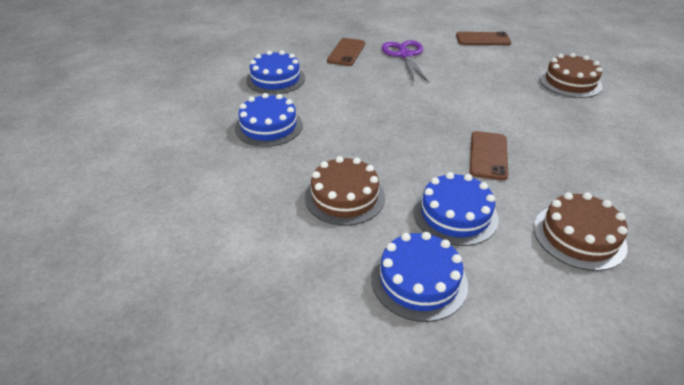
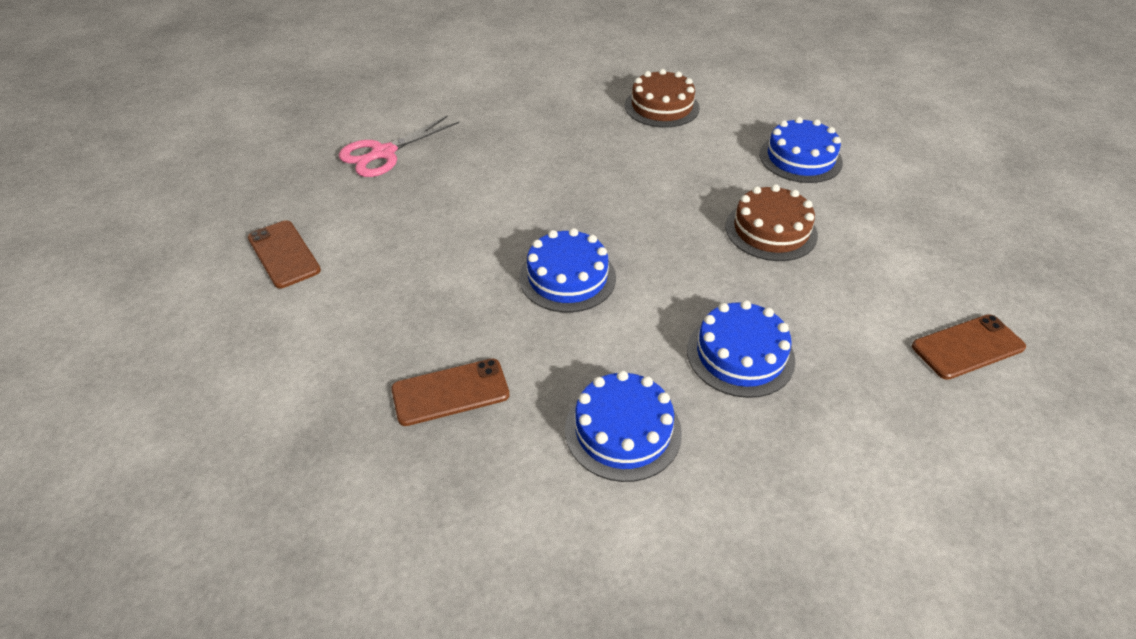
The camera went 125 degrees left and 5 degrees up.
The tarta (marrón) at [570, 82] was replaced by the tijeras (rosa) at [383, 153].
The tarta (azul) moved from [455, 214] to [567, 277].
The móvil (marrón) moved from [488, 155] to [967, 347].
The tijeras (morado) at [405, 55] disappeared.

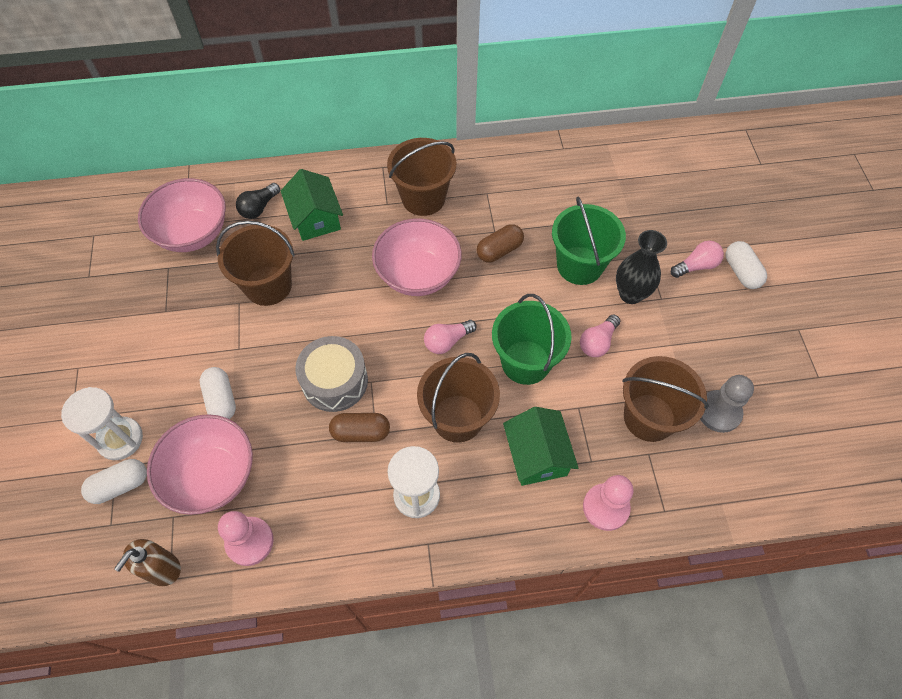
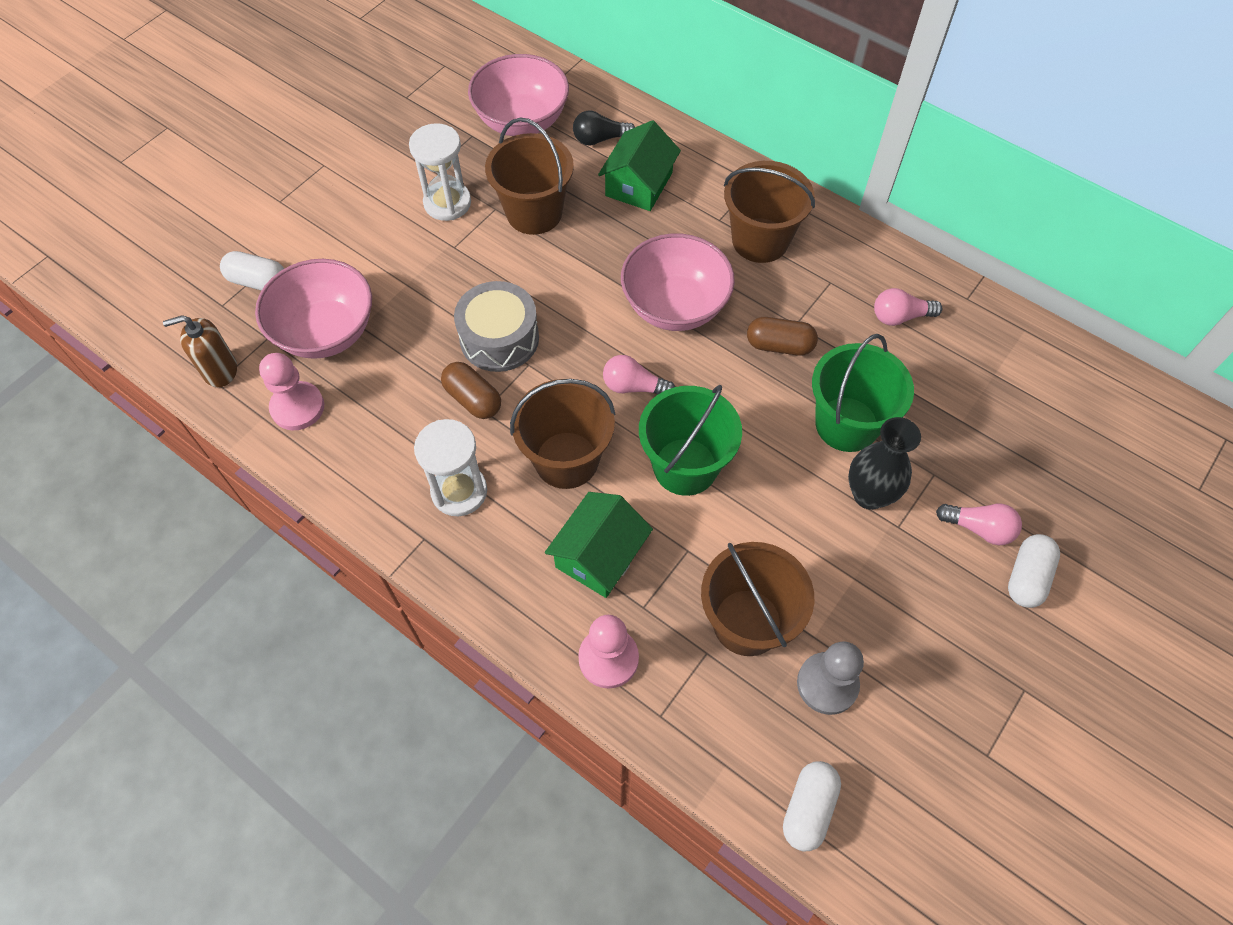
The camera went 45 degrees right and 0 degrees up.
The reloj de arena (blanco) moved from [120, 439] to [447, 203].
The cápsula (blanco) moved from [221, 399] to [808, 808].
The bombilla (rosa) moved from [597, 342] to [900, 316].

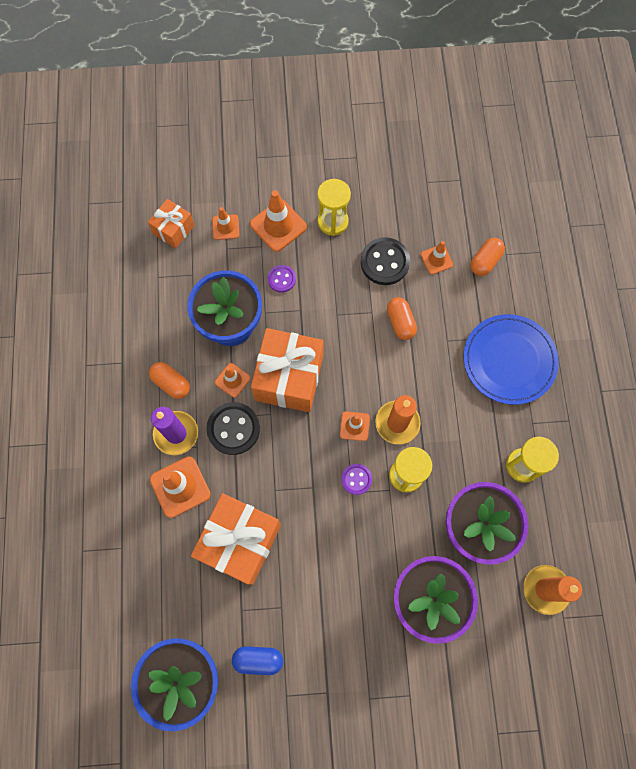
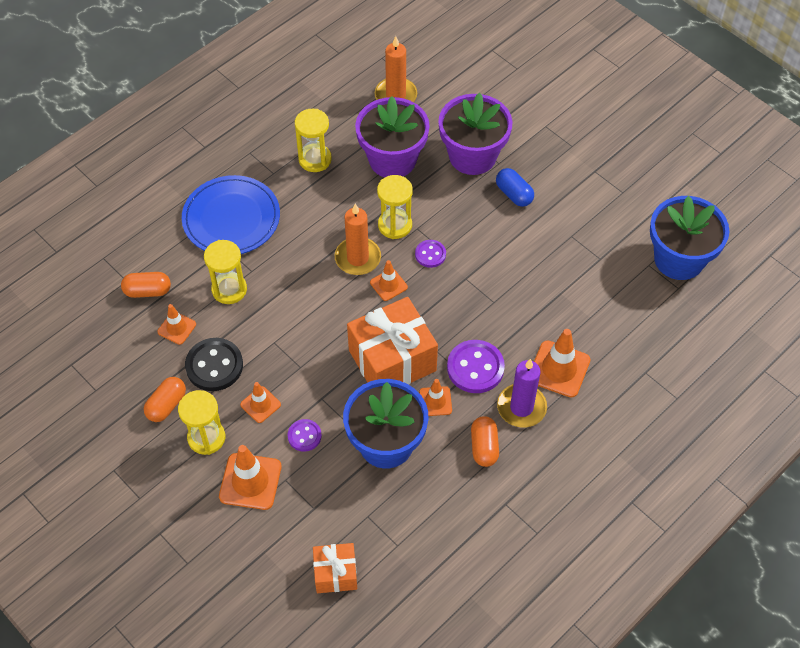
The camera went 130 degrees left and 15 degrees down.
The cápsula (naranja) moved from [400, 322] to [166, 405].
The reloj de arena (amarillo) at [229, 289] appeared.
The cono de tráfico (naranja) moved from [225, 227] to [260, 404].
The botón (negro) at [233, 429] became the botón (morado) at [475, 368].
The cápsula (azul) moved from [258, 659] to [514, 194].
The regalo (naranja) at [240, 541] disappeared.

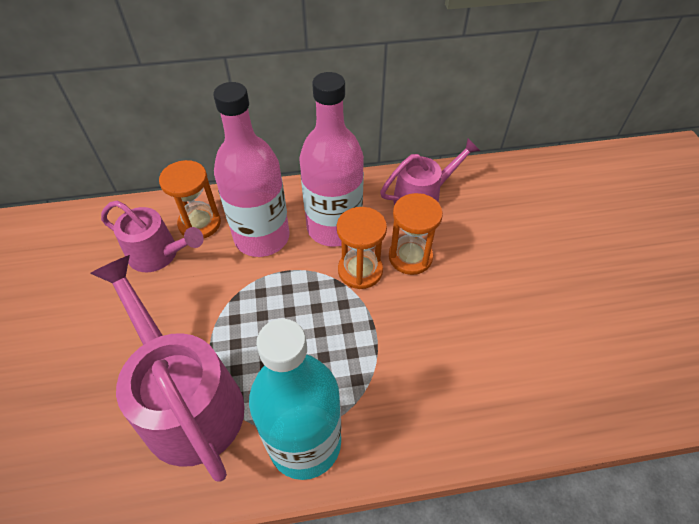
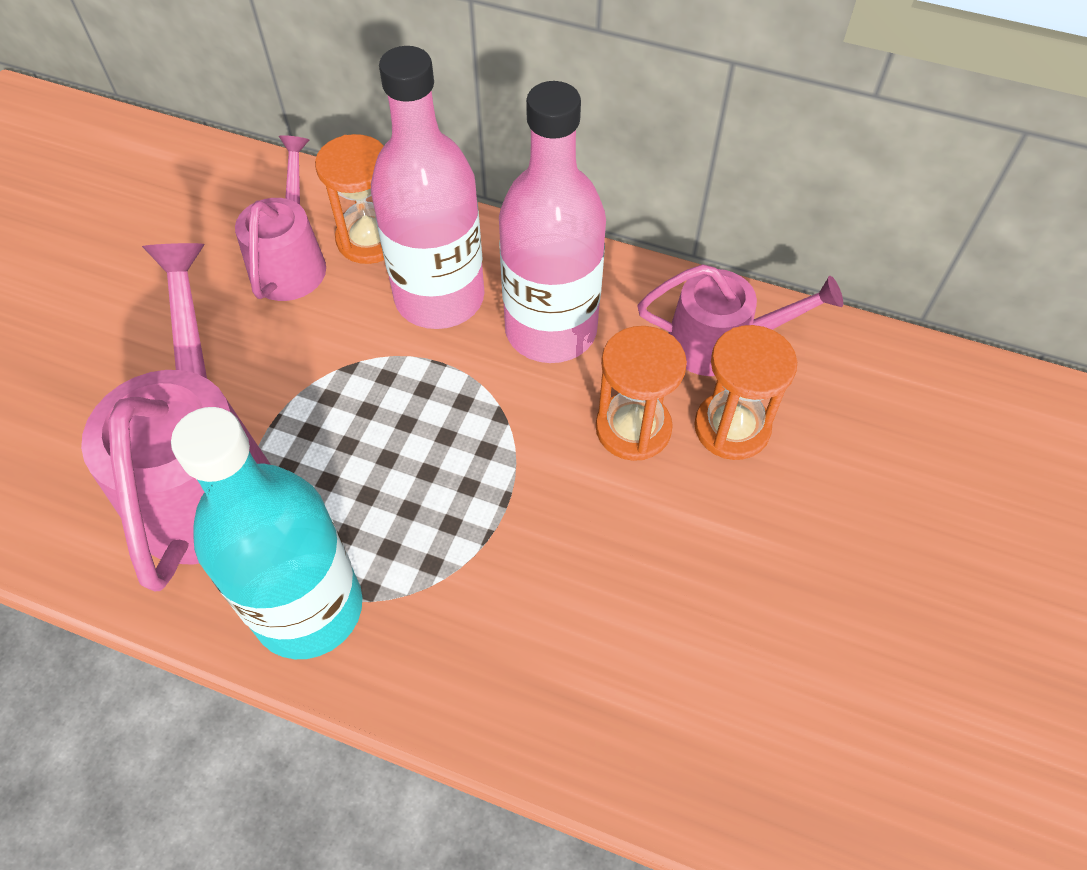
The camera went 30 degrees right and 5 degrees up.
The regadera (rosa) at [159, 255] turned 135 degrees counterclockwise.
The reloj de arena (naranja) moved from [360, 270] to [732, 428].

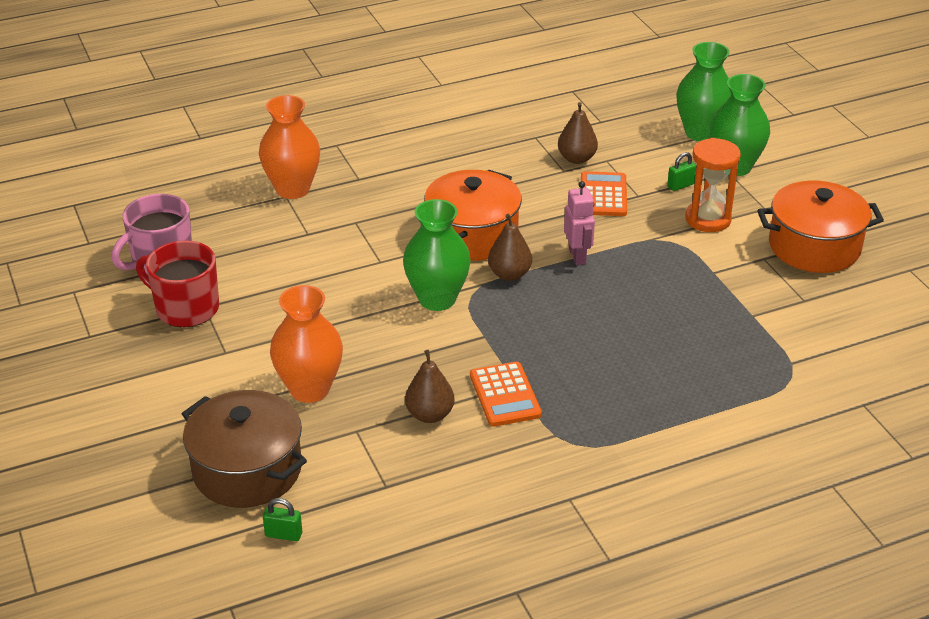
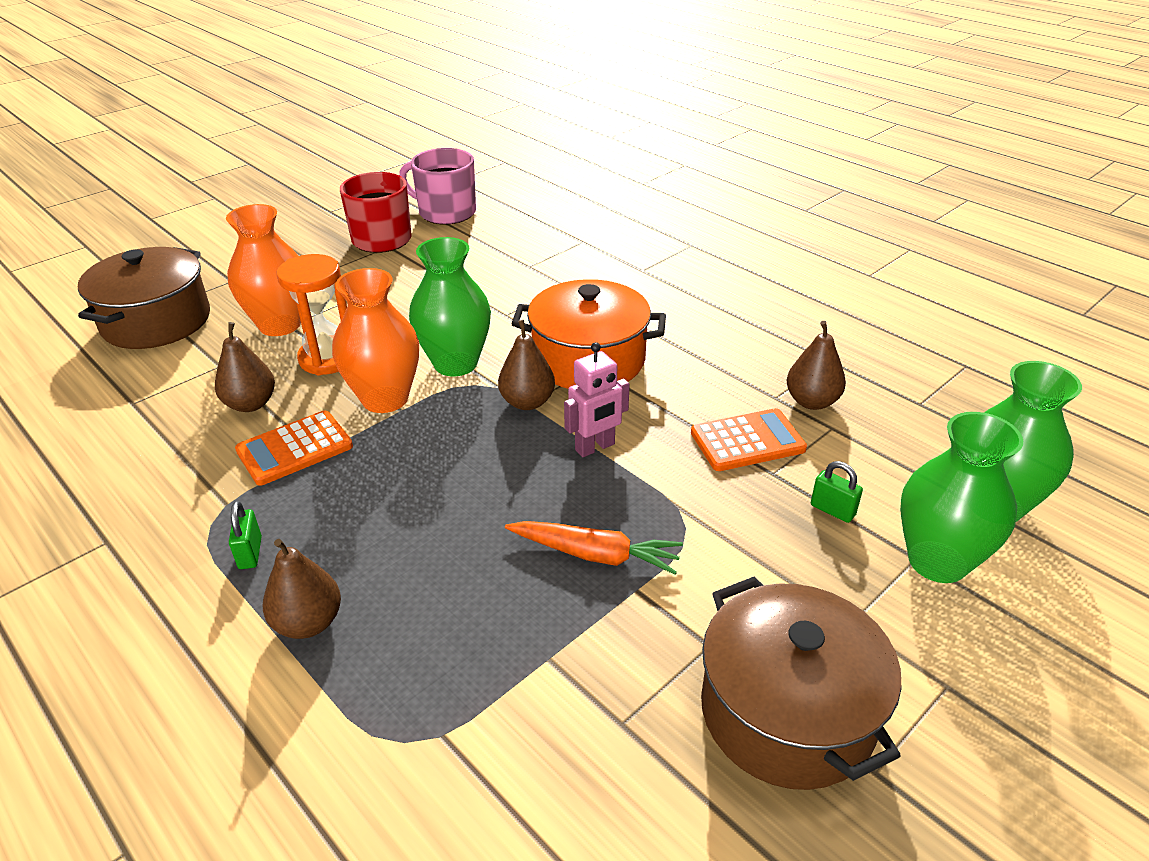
The camera went 70 degrees right and 0 degrees up.
The candado (verde) moved from [283, 534] to [250, 553].
The pera (marrón) at [308, 623] appeared.
The reloj de arena (naranja) moved from [708, 219] to [328, 359].
The florero (naranja) moved from [292, 189] to [385, 399].
The zanahoria (naranja) at [595, 554] appeared.
The olla (naranja) at [814, 247] became the olla (marrón) at [787, 712].

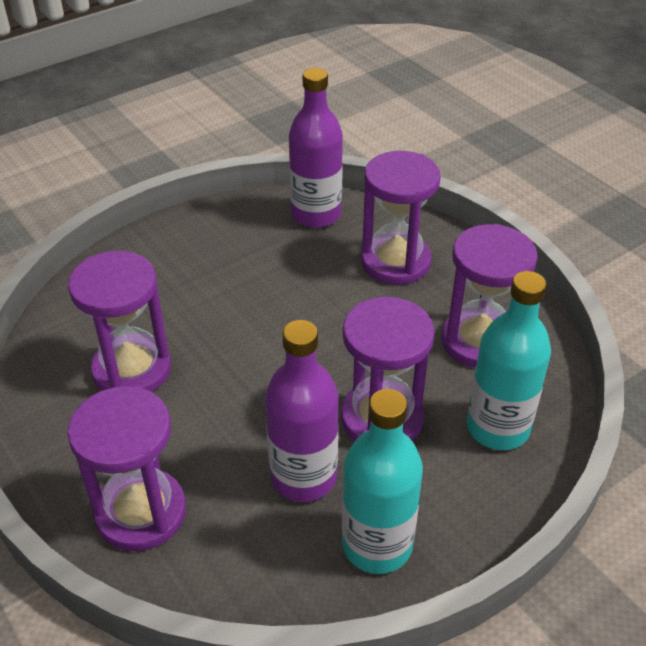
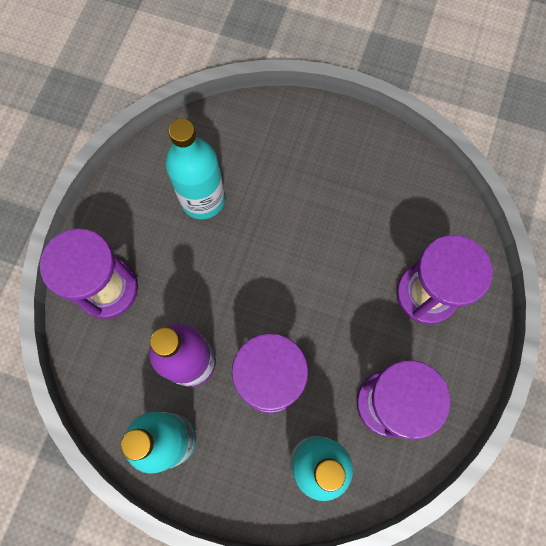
The camera went 55 degrees right and 30 degrees up.
The reloj de arena (morado) at [132, 369] was replaced by the botella (turquesa) at [203, 199].
The botella (morado) at [316, 214] disappeared.

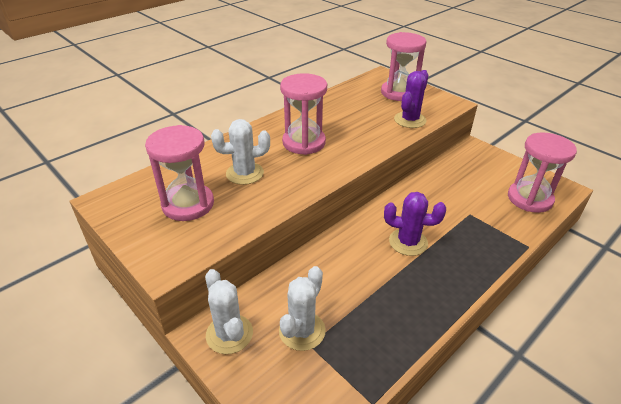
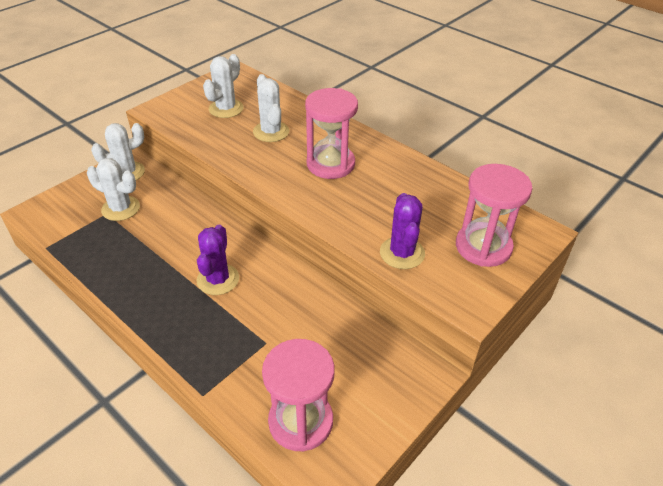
The camera went 85 degrees right and 5 degrees up.
The reloj de arena (rosa) at [188, 204] was replaced by the cactus (blanco) at [226, 109].
The cactus (morado) at [410, 120] turned 60 degrees clockwise.

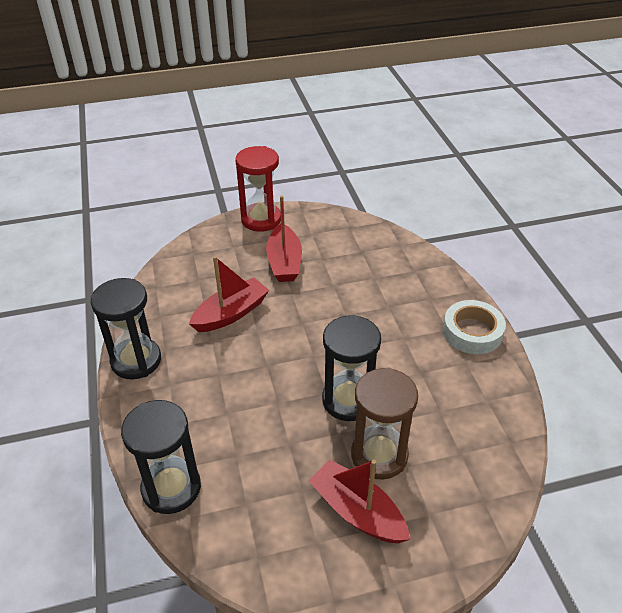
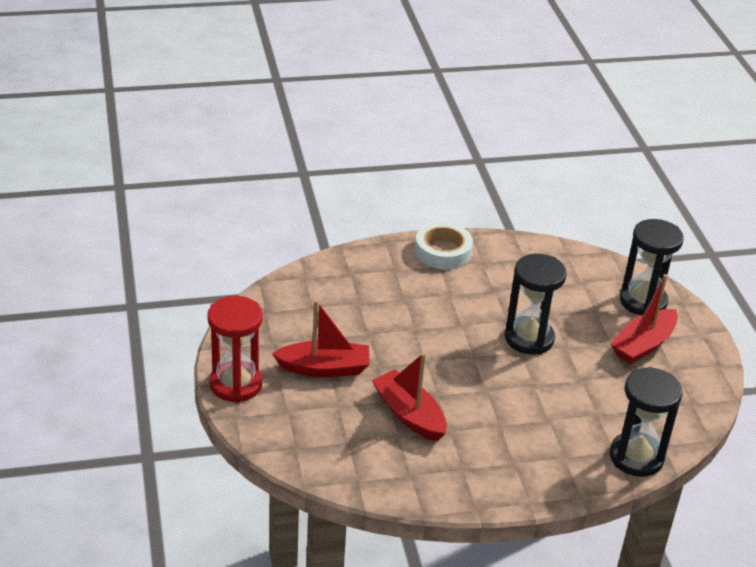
The camera went 90 degrees left and 5 degrees down.
The reloj de arena (negro) moved from [136, 360] to [643, 301].
The reloj de arena (marrón) at [379, 455] disappeared.

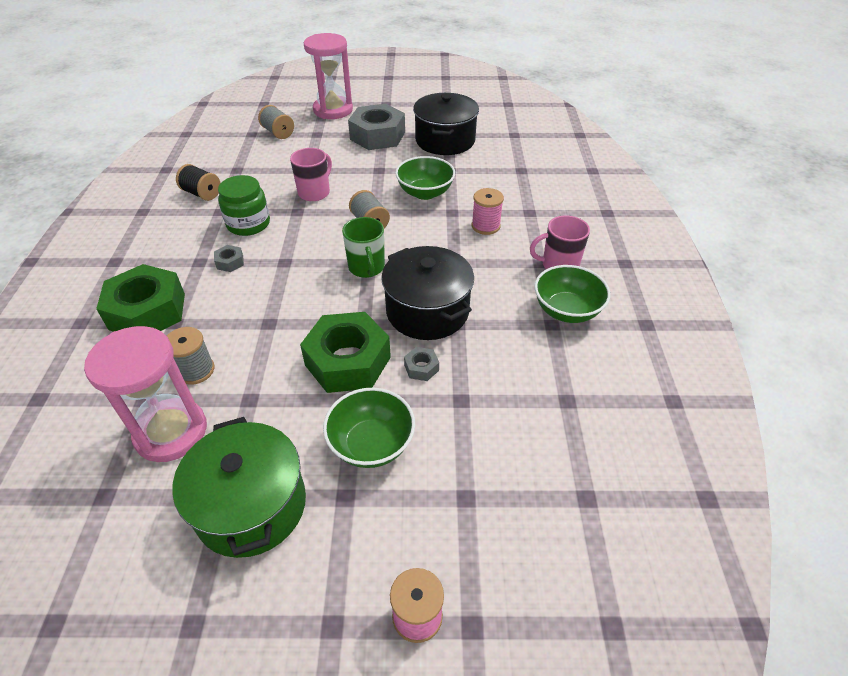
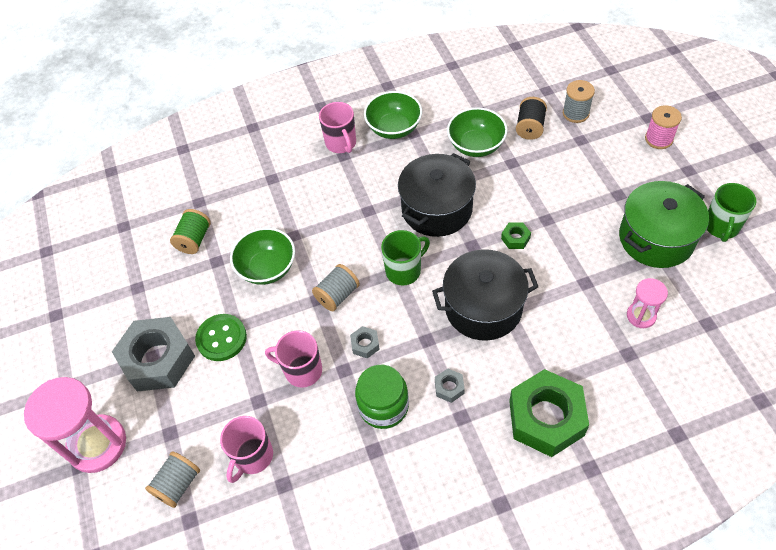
The camera went 105 degrees left and 10 degrees up.
The carrete (verde) at [194, 239] appeared.
The botón (verde) at [221, 338] appeared.
The taza (rosa) at [253, 457] appeared.
The tuerca (gris) moved from [421, 367] to [365, 344].
The olla (negro) moved from [445, 140] to [483, 307].
The cuenco (verde) moved from [371, 444] to [476, 145].
The tuerca (verde) at [348, 361] changed to 0.41 times the size.
The carrete (negro) moved from [202, 194] to [530, 127].
The carrete (gris) moved from [196, 370] to [575, 113].
The reloj de arena (rosa) at [171, 432] changed to 0.52 times the size.
The taza (verde) at [721, 227] appeared.
The carrete (rosa) at [485, 226] disappeared.

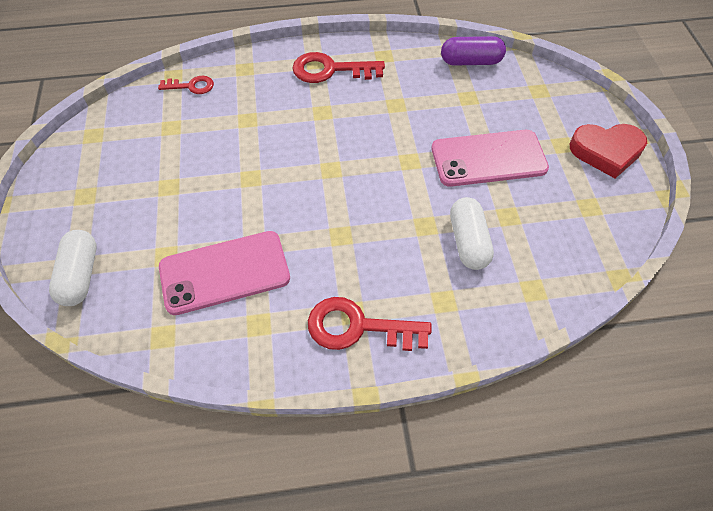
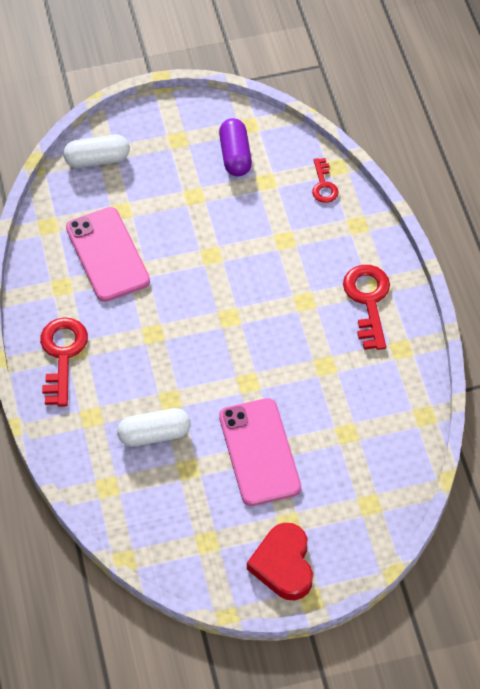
The camera went 85 degrees right and 0 degrees up.
The cápsula (morado) moved from [471, 62] to [235, 155].

